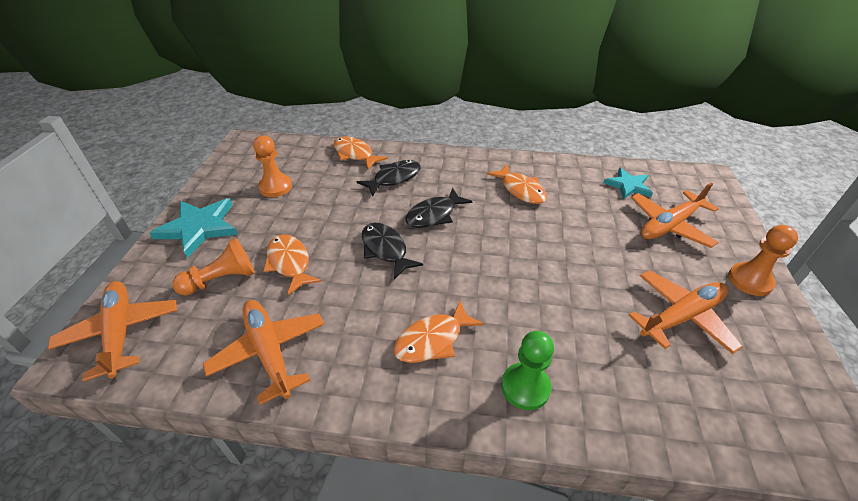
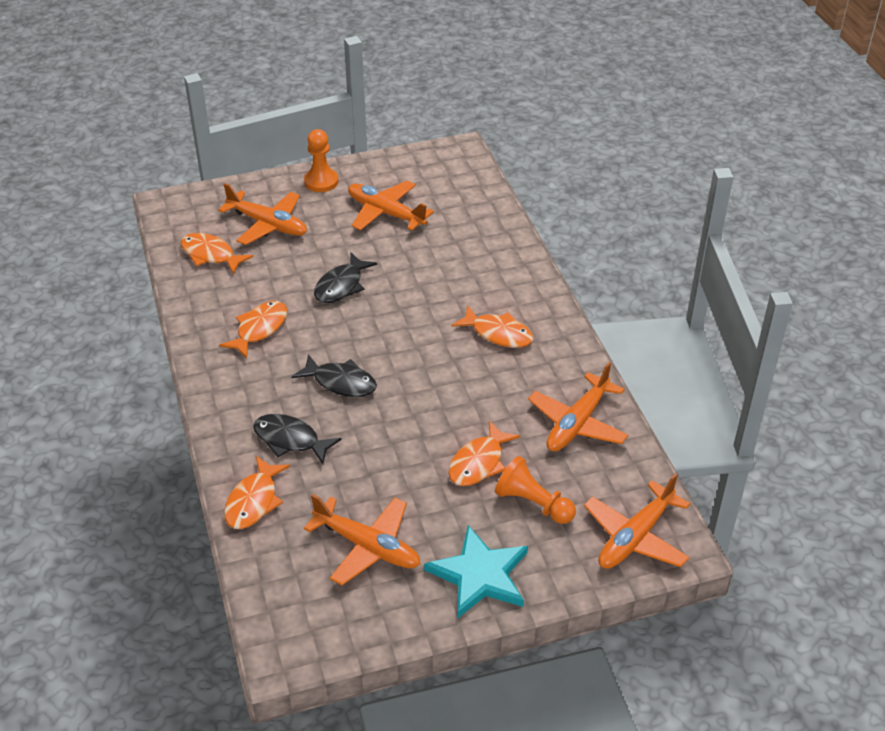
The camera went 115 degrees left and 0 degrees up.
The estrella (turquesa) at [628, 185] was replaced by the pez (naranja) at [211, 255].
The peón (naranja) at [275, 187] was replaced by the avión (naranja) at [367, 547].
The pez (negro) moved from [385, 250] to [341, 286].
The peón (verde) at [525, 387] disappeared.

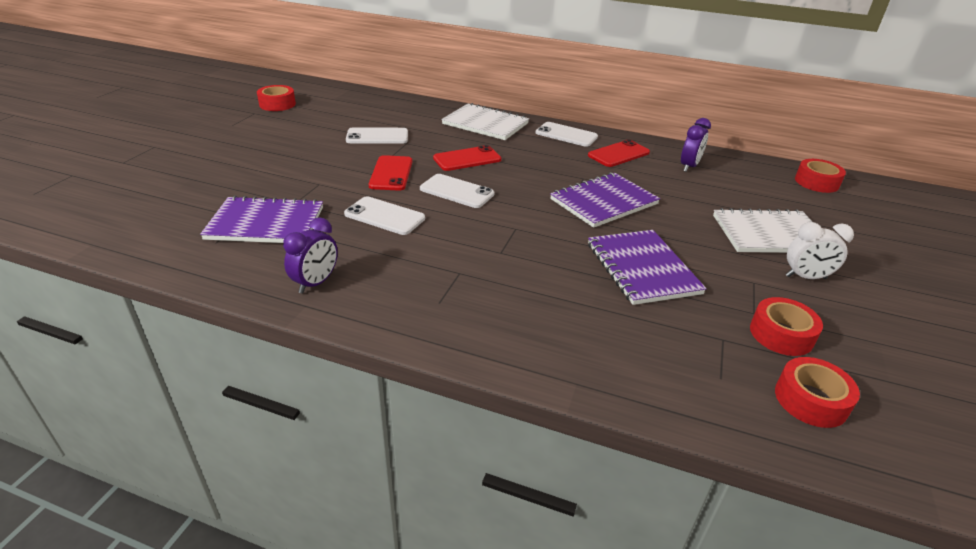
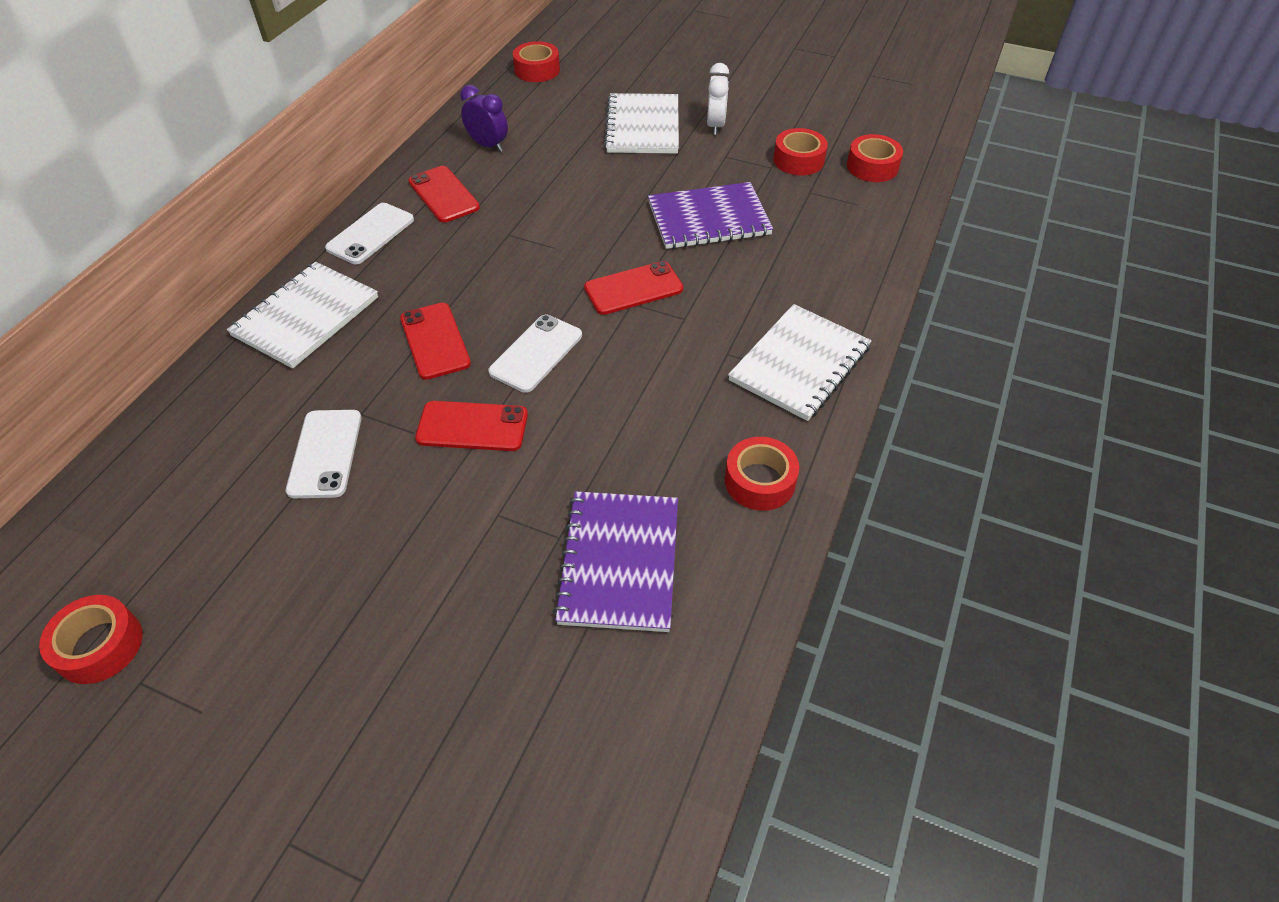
The camera went 85 degrees left and 15 degrees up.
The móvil (rojo) at [633, 289] appeared.
The despertador (morado) at [316, 283] was replaced by the cinta adhesiva (rojo) at [760, 481].
The cuaderno (blanco) at [799, 364] appeared.
The móvil (blanco) at [384, 216] disappeared.
The cuaderno (morado) at [604, 202] disappeared.

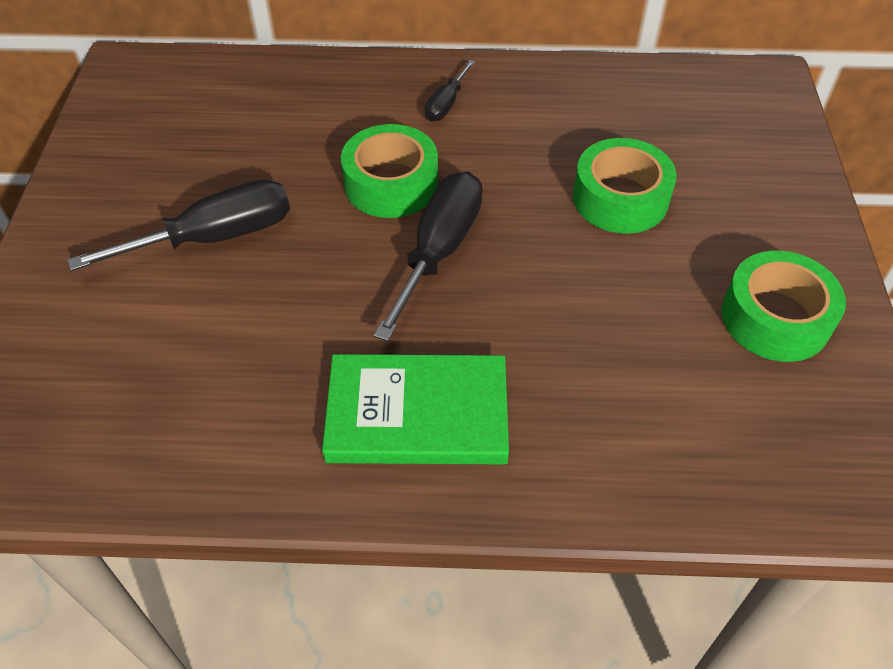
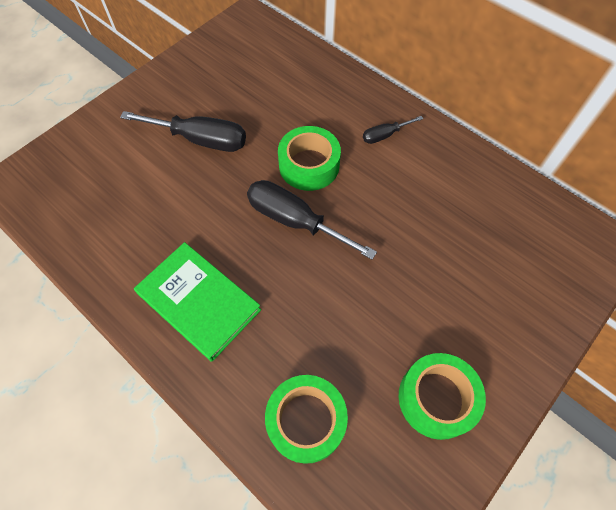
The camera went 40 degrees right and 10 degrees up.
The destornillador (negro) at [439, 251] turned 120 degrees counterclockwise.
The cinta adhesiva (verde) moved from [620, 198] to [306, 421].

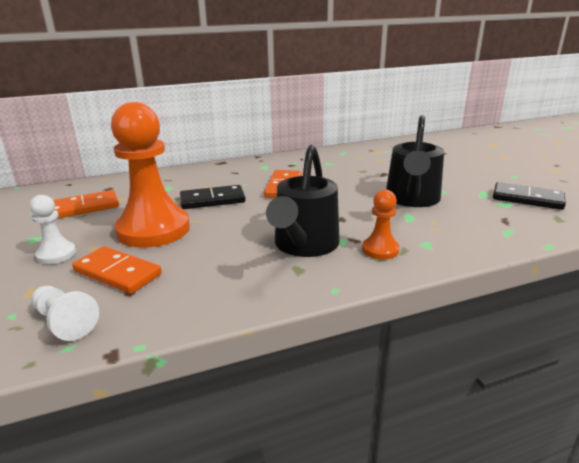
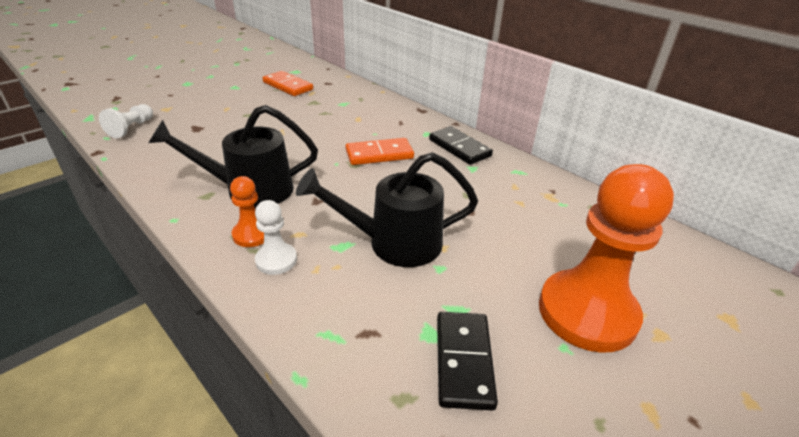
The camera went 65 degrees right and 10 degrees up.
The peón (blanco) moved from [56, 254] to [276, 260].
The ficha de dominó (negro) moved from [212, 200] to [459, 148].
The peón (naranja) moved from [153, 229] to [587, 312].
The ficha de dominó (naranja) at [117, 273] disappeared.

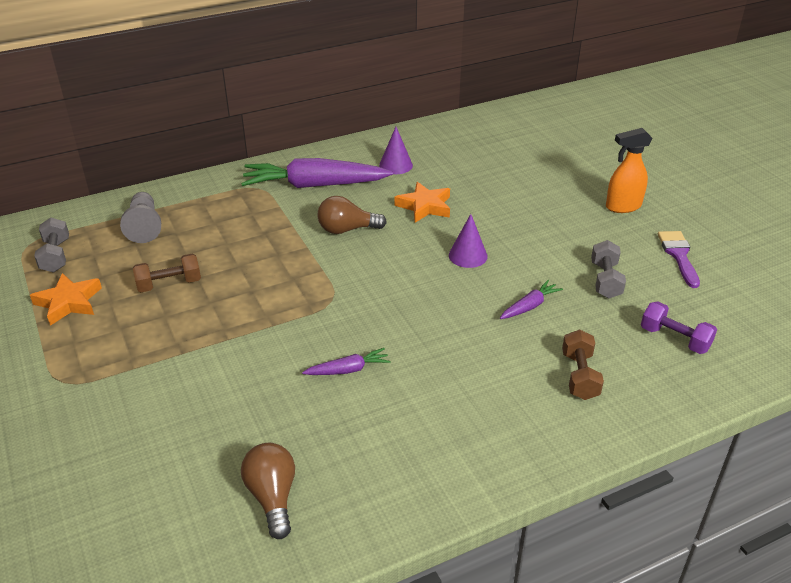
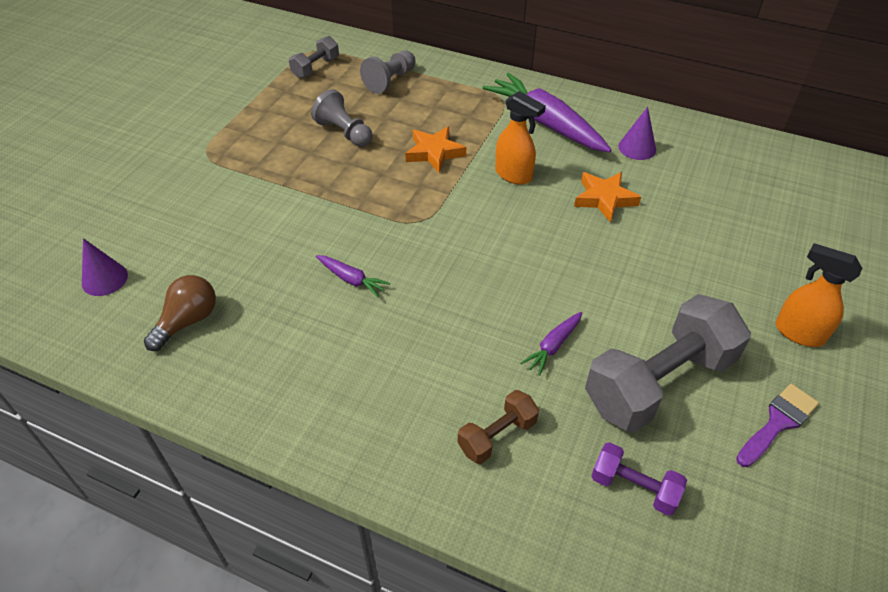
The camera went 50 degrees right and 10 degrees up.
The cono (morado) moved from [468, 255] to [104, 279].
The mancuerna (marrón) at [169, 284] was replaced by the peón (gris) at [344, 132].
The estrella (naranja) moved from [69, 302] to [434, 152].
The bombilla (marrón) at [347, 229] was replaced by the pulverizador (naranja) at [514, 175].
The zanahoria (morado) at [529, 306] turned 120 degrees clockwise.
The mancuerna (gris) at [605, 280] changed to 2.07 times the size.
The mancuerna (morado) at [674, 339] turned 60 degrees counterclockwise.

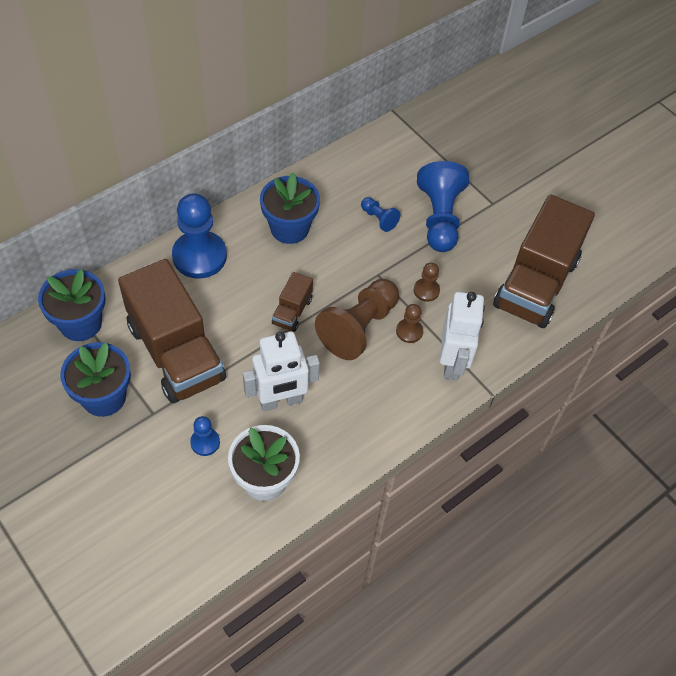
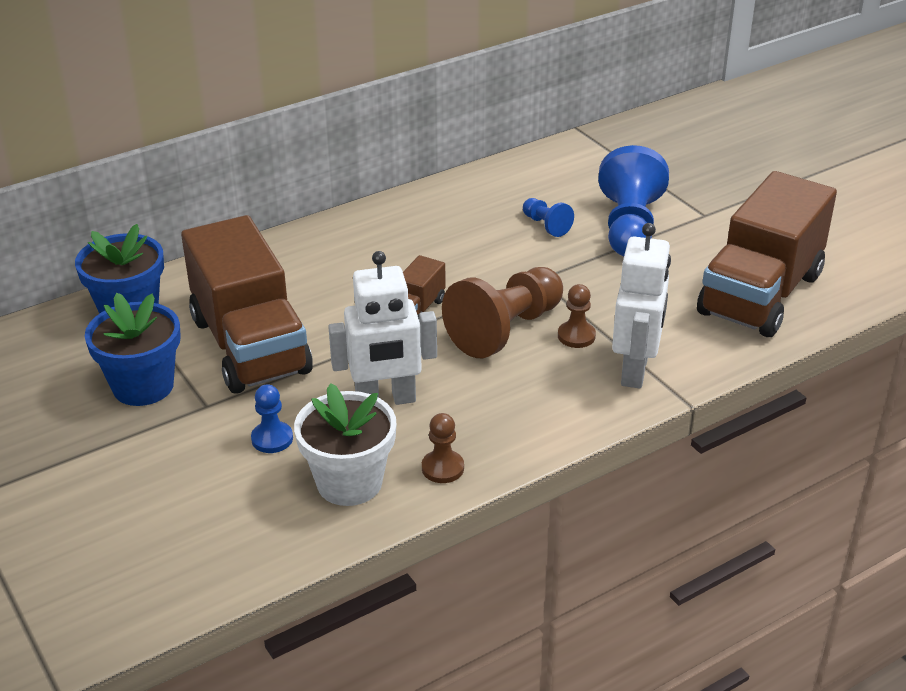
The camera went 10 degrees right and 20 degrees down.
The peón (marrón) moved from [426, 290] to [442, 468].
The peón (azul) at [199, 256] disappeared.
The maceta (azul) at [289, 228] disappeared.

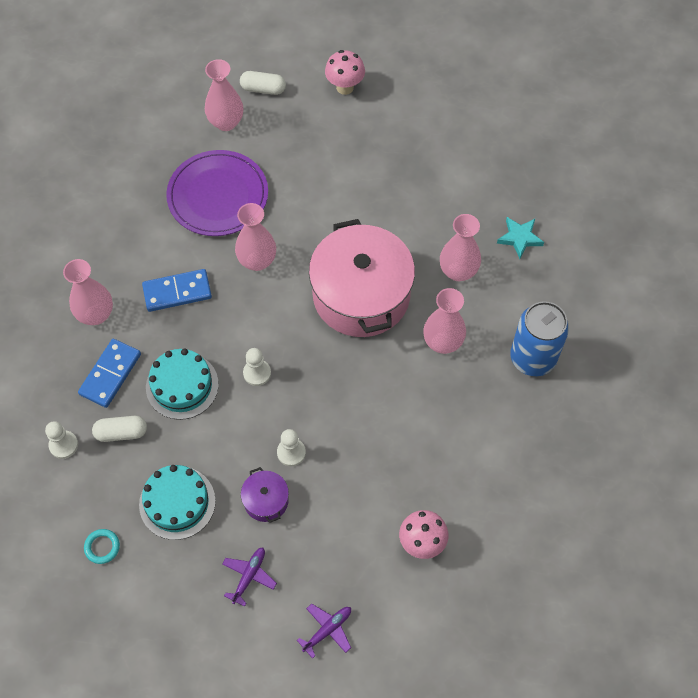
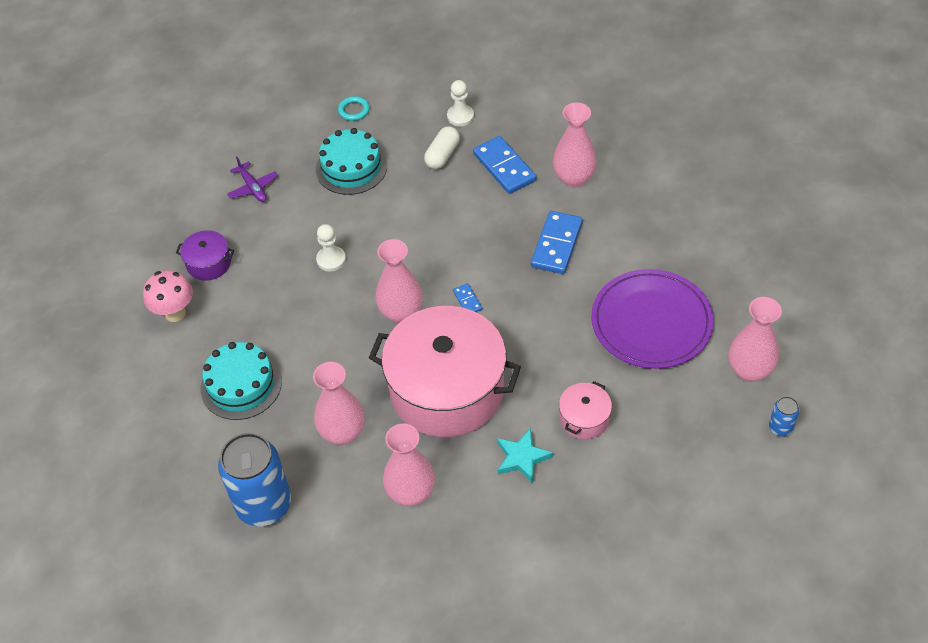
The camera went 125 degrees right and 10 degrees down.
The olla (morado) moved from [266, 500] to [209, 263].
The tarta (turquesa) moved from [182, 385] to [241, 385].
The florero (rosa) moved from [257, 261] to [401, 313].
The ficha de dominó (azul) at [467, 300] appeared.
The estrella (turquesa) moved from [520, 238] to [522, 458].
The olla (rosa) at [584, 418] appeared.
The cápsula (blanco) at [263, 89] was replaced by the lata (azul) at [780, 428].
The peón (blanco) at [257, 373] disappeared.
The avión (morado) at [327, 630] disappeared.
The seta (rosa) at [345, 87] disappeared.

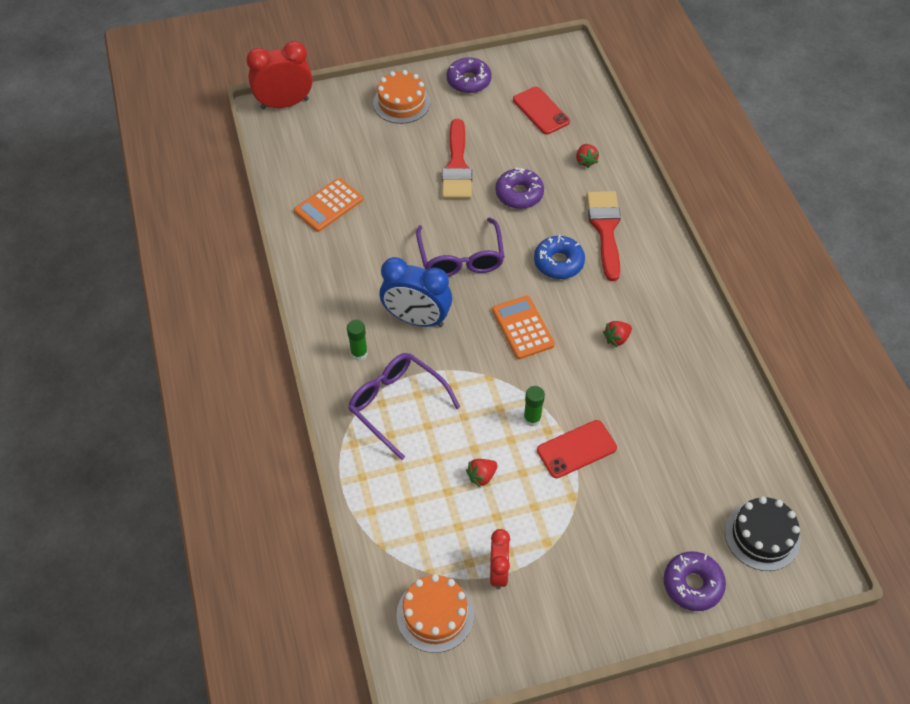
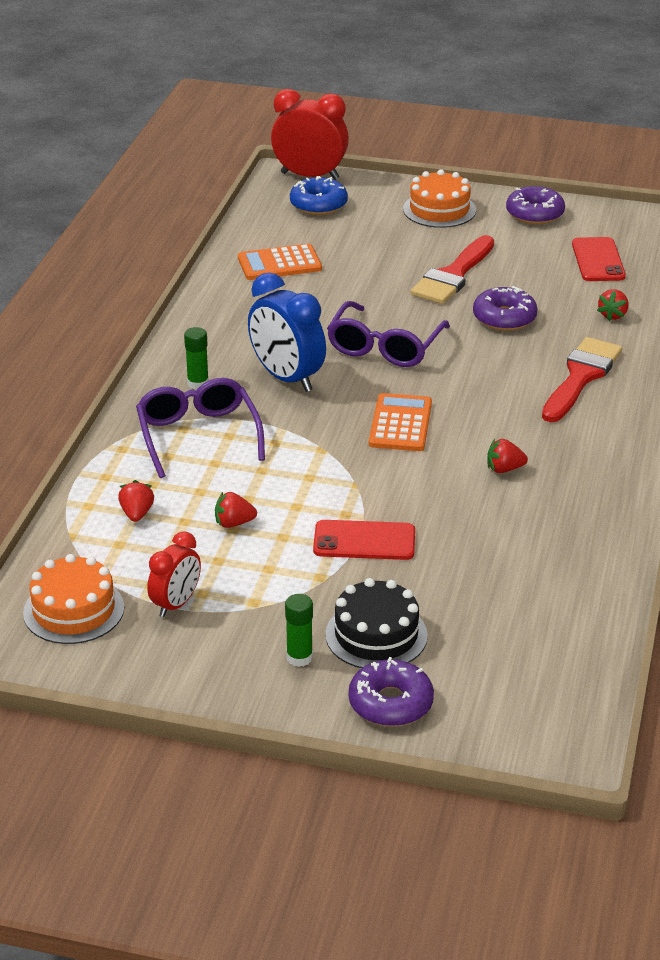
The camera went 30 degrees right and 20 degrees down.
The fresa (rojo) at [137, 514] appeared.
The barra de pegamento (verde) moved from [532, 418] to [299, 657].
The rosquilla (azul) moved from [558, 262] to [318, 204].
The tarta (negro) moved from [762, 536] to [376, 635].

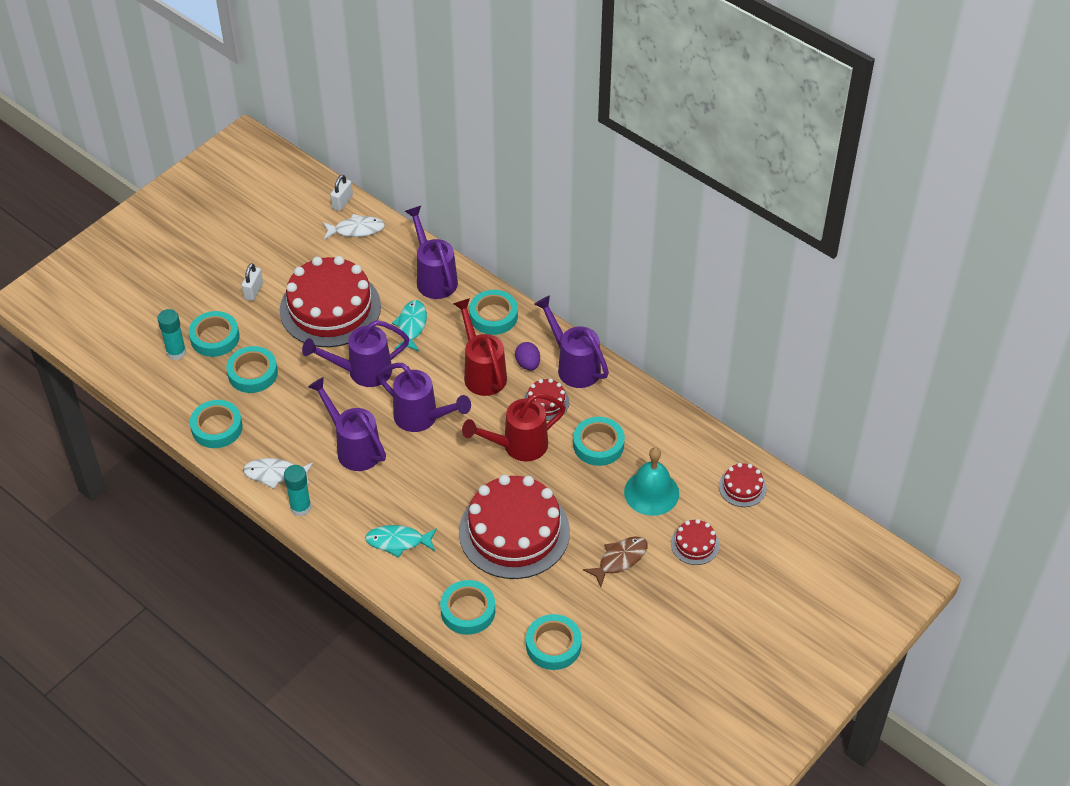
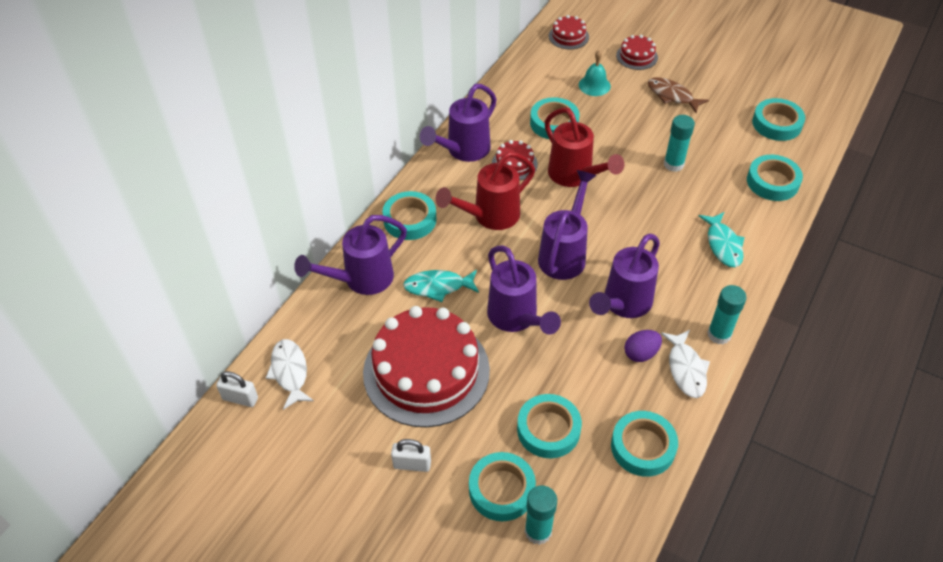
The camera went 100 degrees left and 0 degrees up.
The campana (turquesa) at [651, 492] changed to 0.65 times the size.
The huevo (morado) moved from [528, 364] to [641, 353].
The tarta (rojo) at [514, 531] was replaced by the barra de pegamento (turquesa) at [673, 164].

